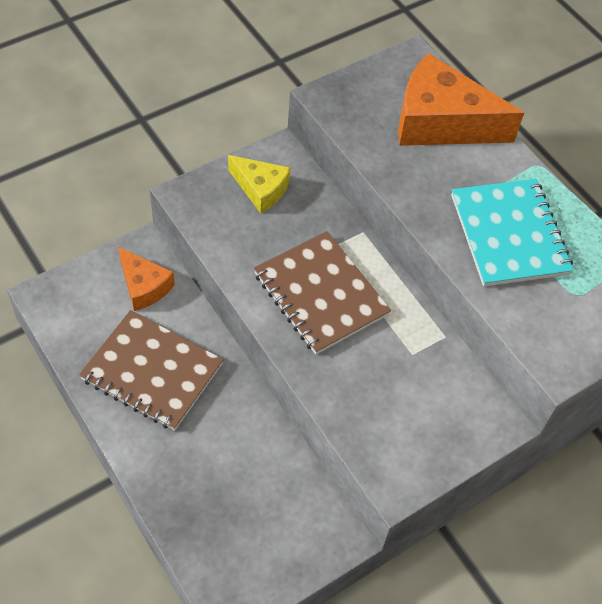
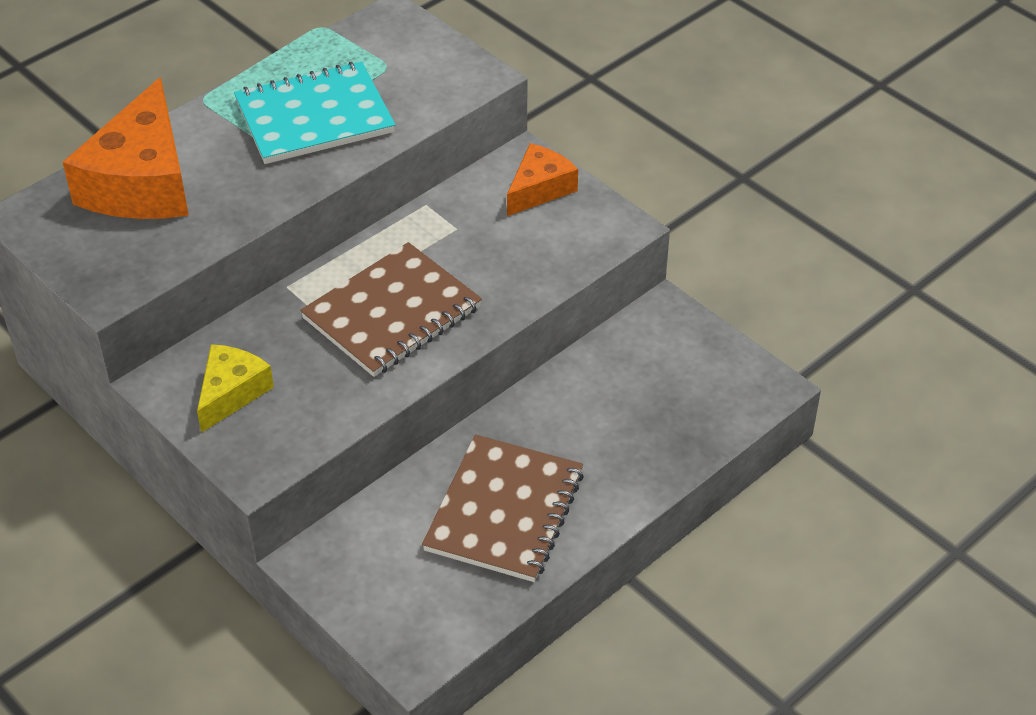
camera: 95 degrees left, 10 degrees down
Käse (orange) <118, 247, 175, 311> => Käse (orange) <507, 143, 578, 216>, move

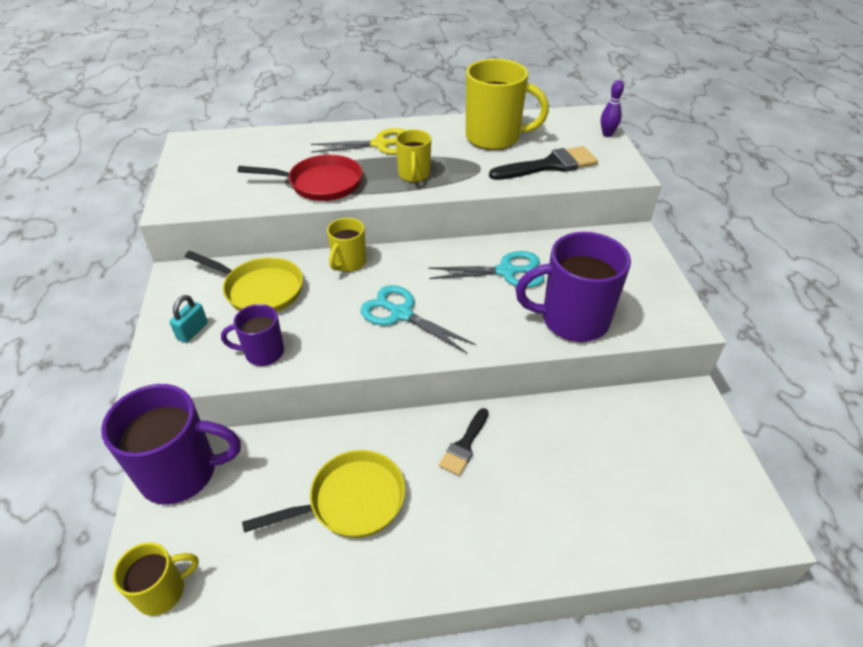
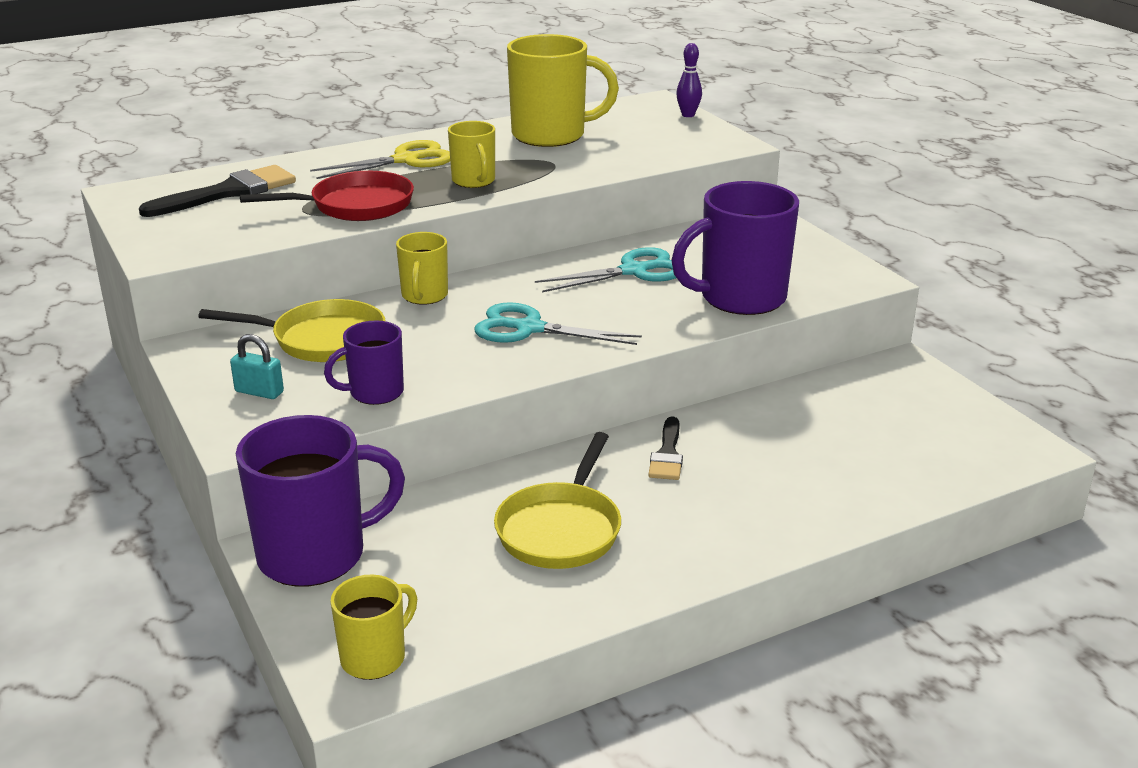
camera: 20 degrees left, 15 degrees down
Pinsel (schwarz) <489, 146, 598, 180> => Pinsel (schwarz) <139, 165, 296, 217>, move
Vorhängeschloss (türkis) <170, 295, 208, 343> => Vorhängeschloss (türkis) <230, 334, 284, 399>, 75 degrees counterclockwise
Pfanne (gelb) <242, 450, 405, 538> => Pfanne (gelb) <494, 432, 621, 569>, 150 degrees clockwise

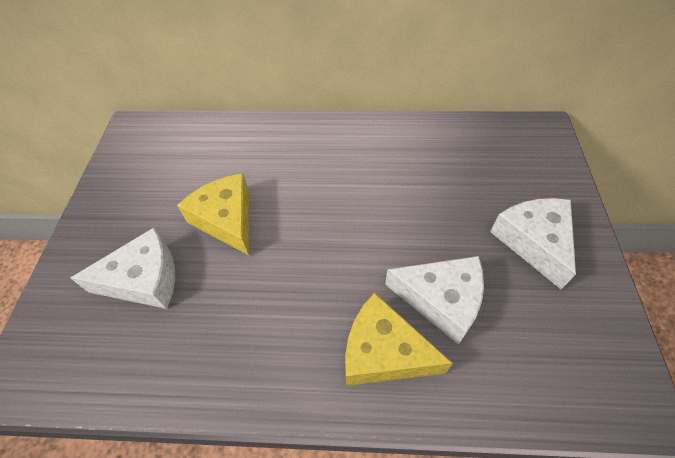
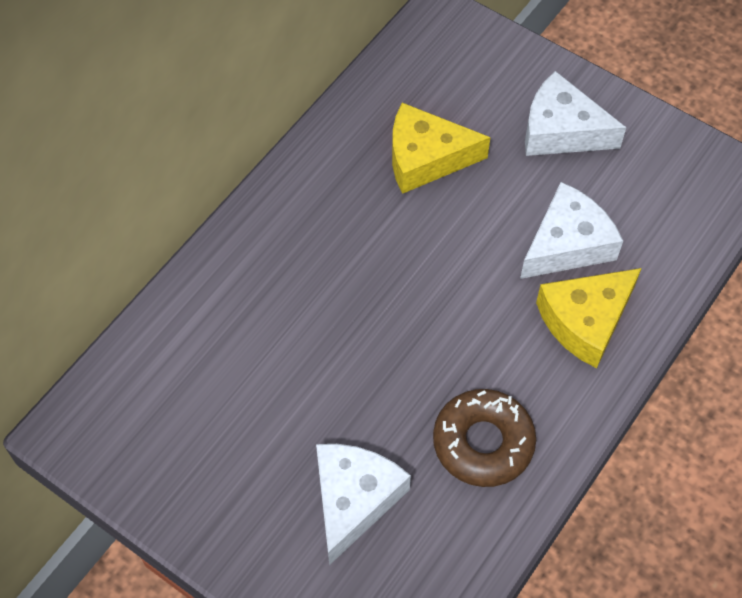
camera: 60 degrees left, 5 degrees up
nothing => Donut (braun) <433, 389, 536, 487>
Käse (gelb) <177, 174, 249, 255> => Käse (gelb) <392, 103, 490, 194>, move

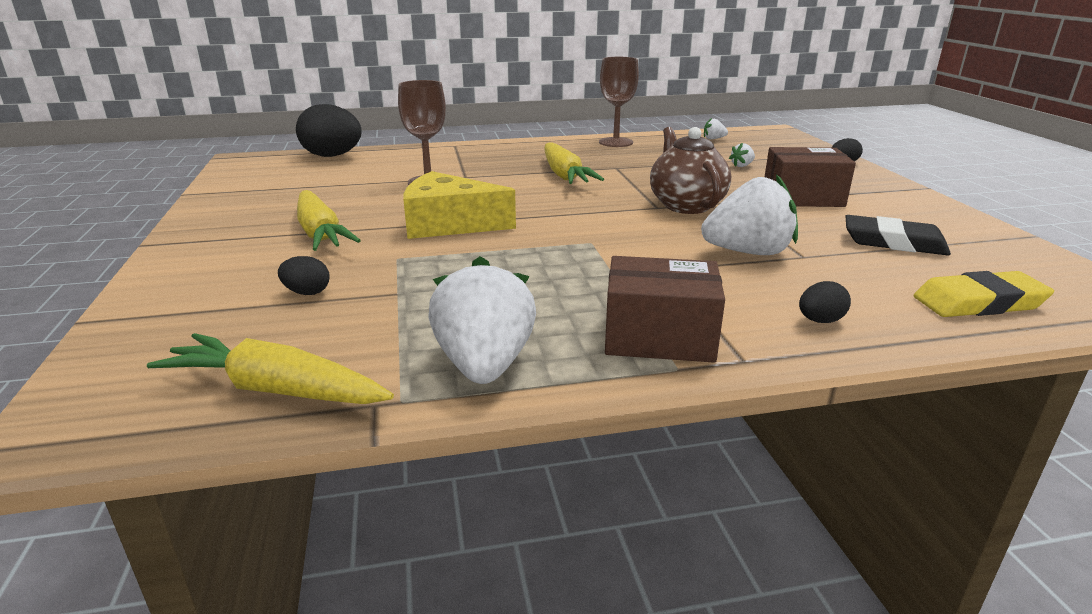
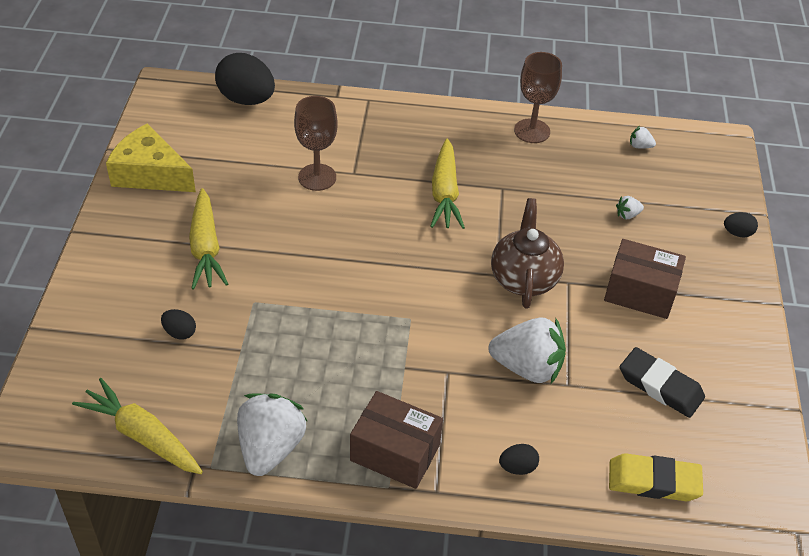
camera: 15 degrees right, 20 degrees up
Käse (gelb) <403, 171, 516, 239> => Käse (gelb) <106, 123, 196, 192>, move

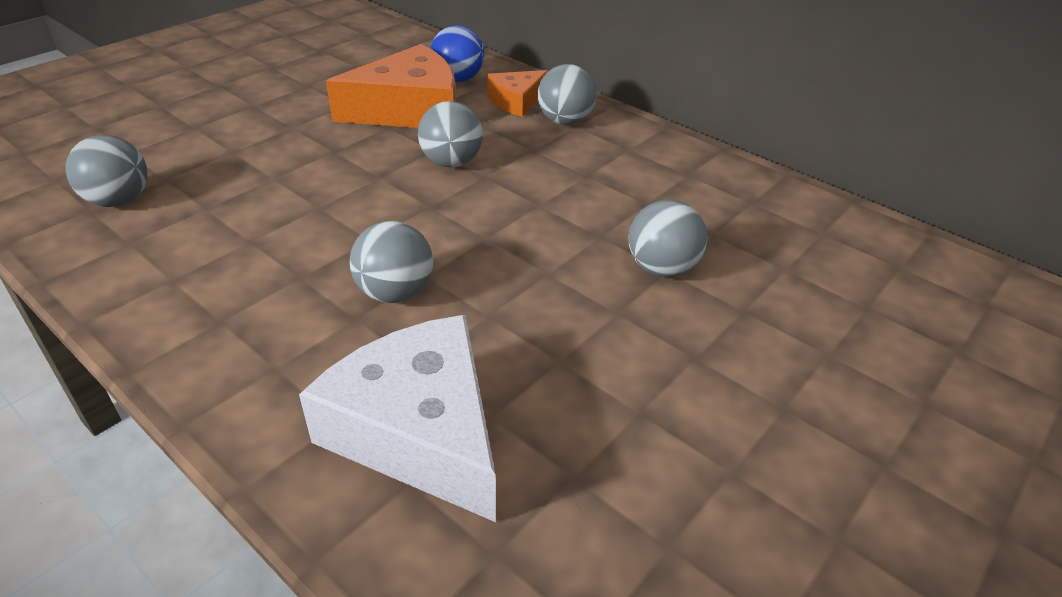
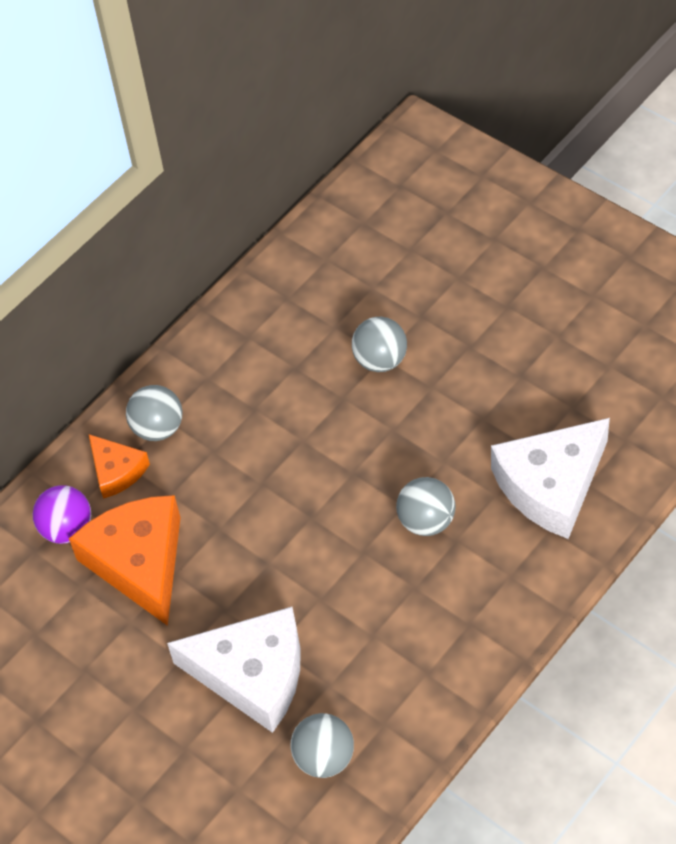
camera: 85 degrees left, 15 degrees up
Ball (grau) <418, 101, 483, 167> => nothing
nothing => Käse (weiß) <167, 607, 300, 733>
Ball (blau) <430, 26, 484, 82> => Ball (lila) <33, 485, 91, 544>

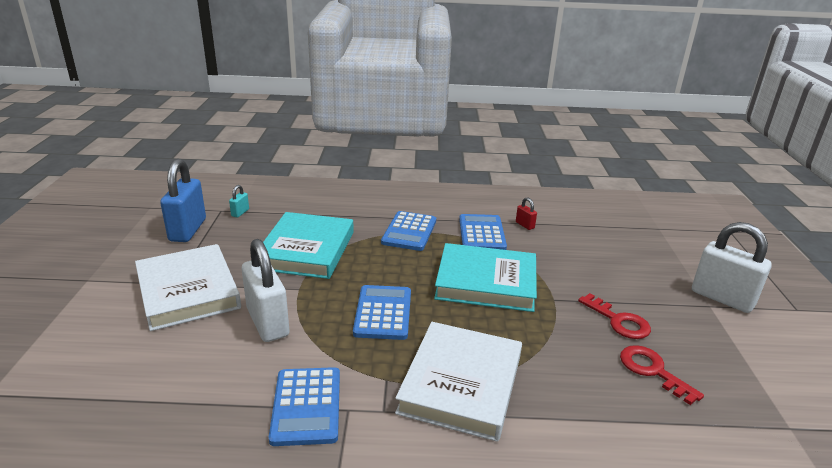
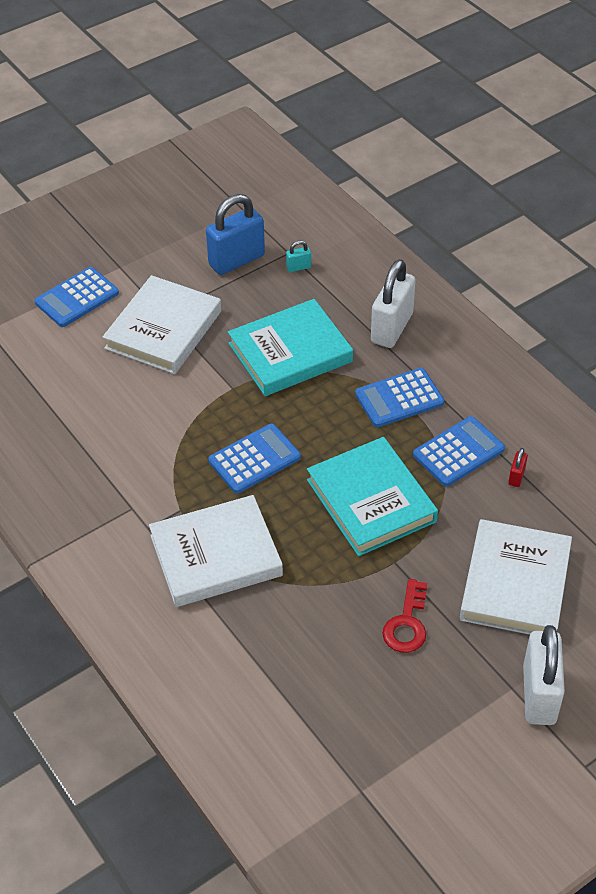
camera: 55 degrees right, 20 degrees up
Schlüssel (rot) <620, 345, 704, 405> => nothing
nothing => Buch (weiß) <460, 519, 572, 635>
Vorhängeschloss (weiß) <242, 239, 290, 342> => Vorhängeschloss (weiß) <371, 259, 416, 348>, move
Taschenrechner (blau) <269, 367, 340, 446> => Taschenrechner (blau) <35, 267, 119, 327>, move

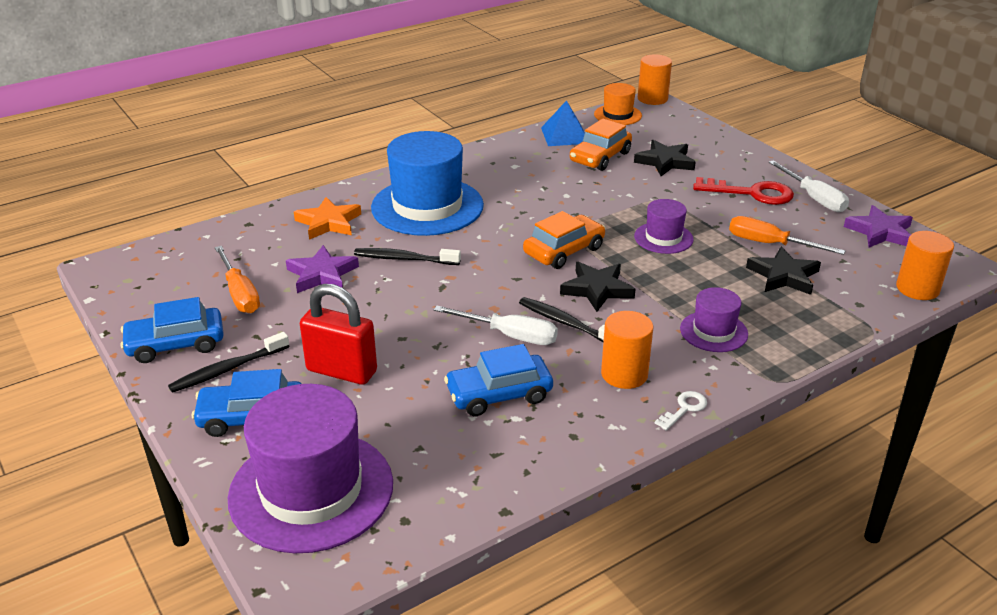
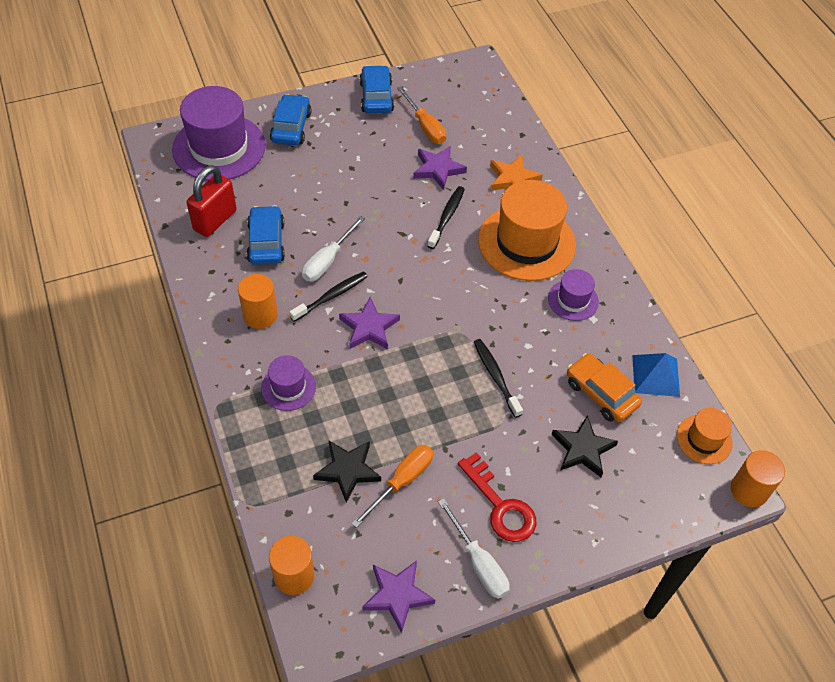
camera: 100 degrees right, 20 degrees up
Auto (orange) <523, 211, 605, 269> => nothing
Schlüssel (weiß) <655, 391, 707, 431> => nothing
Zahnbürste (schwarz) <168, 332, 289, 393> => Zahnbürste (schwarz) <474, 339, 523, 418>, move
Vorhängeschloss (rot) <300, 284, 377, 385> => Vorhängeschloss (rot) <186, 165, 237, 237>, move
Hut (lila) <634, 199, 694, 254> => Hut (lila) <548, 269, 599, 321>, move
Hut (blau) <371, 131, 484, 236> => Hut (orange) <478, 180, 576, 281>
Stern (schwarz) <560, 262, 636, 312> => Stern (lila) <339, 297, 400, 349>
Schraubenzieher (orange) <215, 246, 260, 313> => Schraubenzieher (orange) <397, 86, 446, 144>, 105 degrees counterclockwise
Schlüssel (rot) <693, 177, 794, 205> => Schlüssel (rot) <458, 452, 536, 542>, 60 degrees counterclockwise
Schraubenzieher (weiß) <769, 160, 849, 212> => Schraubenzieher (weiß) <438, 498, 510, 599>, 105 degrees counterclockwise

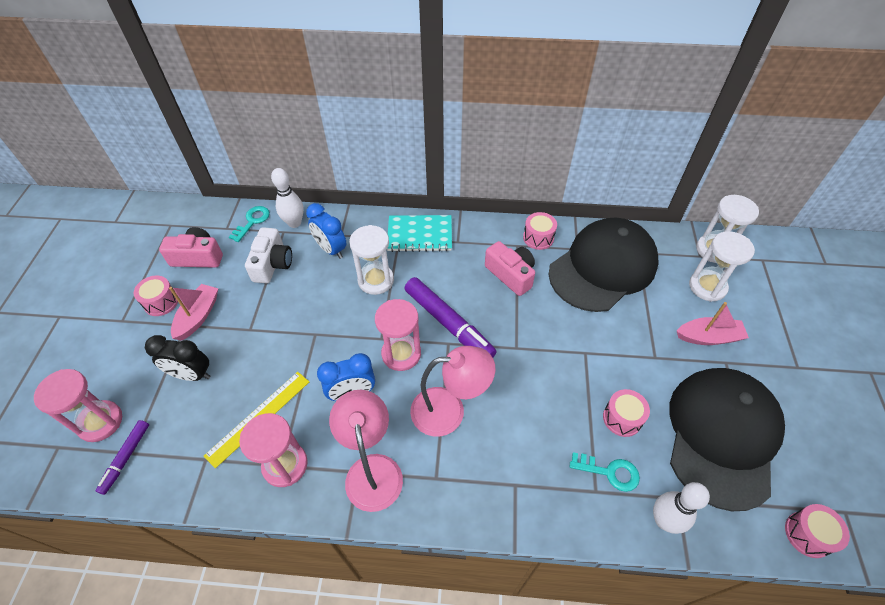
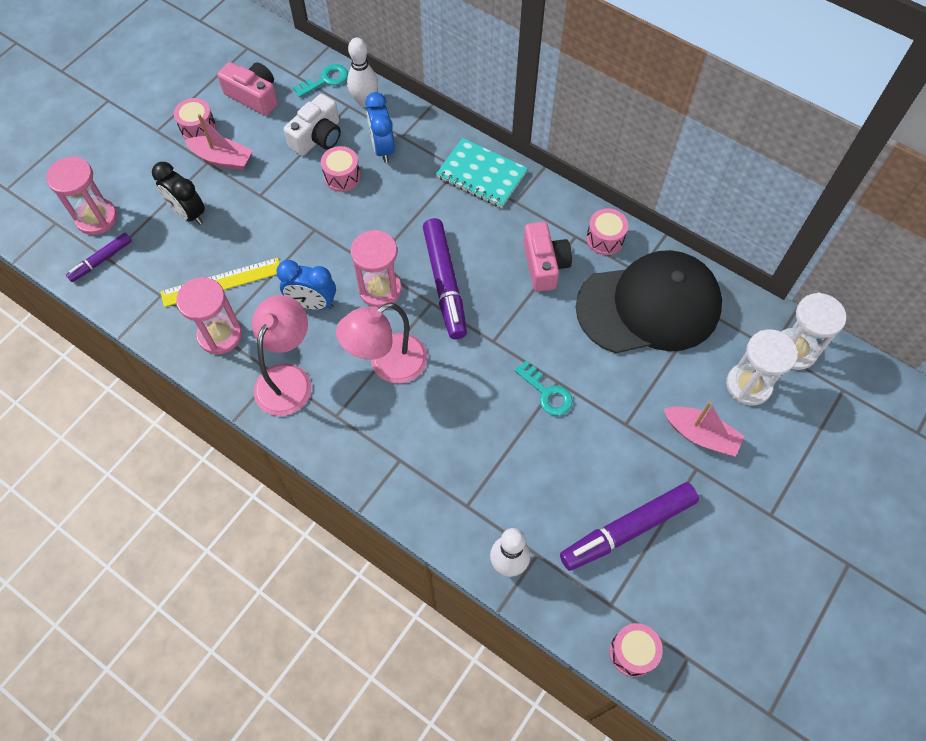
camera: 30 degrees right, 10 degrees up
Sanduhr (weiß) <349, 225, 394, 295> => nothing
Schlüssel (türkis) <570, 452, 640, 492> => Schlüssel (türkis) <514, 361, 573, 416>, move
Trommel (rosa) <603, 389, 650, 437> => Trommel (rosa) <321, 146, 361, 192>, move
Kappe (schwarz) <669, 368, 785, 511> => Filzstift (lila) <560, 482, 699, 571>
Boot (rosa) <169, 284, 218, 341> => Boot (rosa) <185, 114, 253, 170>, 60 degrees clockwise
Lampe (rosa) <410, 346, 496, 437> => Lampe (rosa) <336, 302, 427, 383>, 120 degrees clockwise

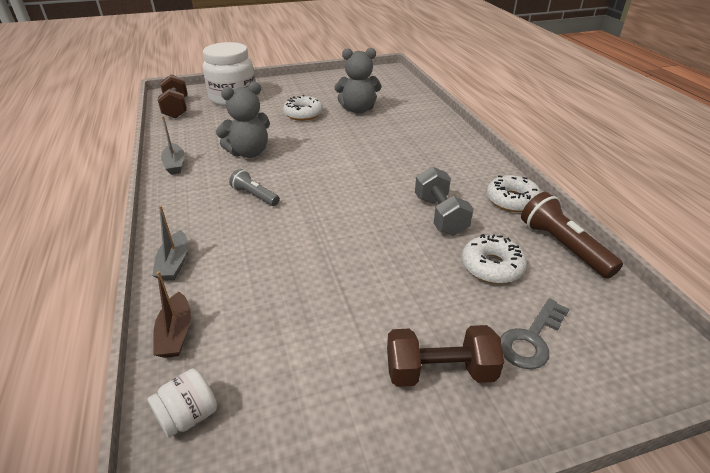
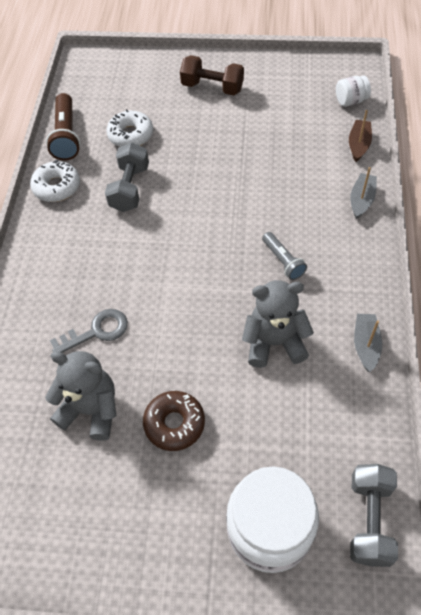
camera: 155 degrees left, 20 degrees up
Schlüssel (grau) <500, 298, 569, 369> => Schlüssel (grau) <50, 309, 128, 353>, move
Hantel (braun) <158, 74, 187, 119> => Hantel (grau) <350, 464, 398, 567>
Donut (weiß) <283, 95, 323, 121> => Donut (braun) <143, 391, 205, 451>

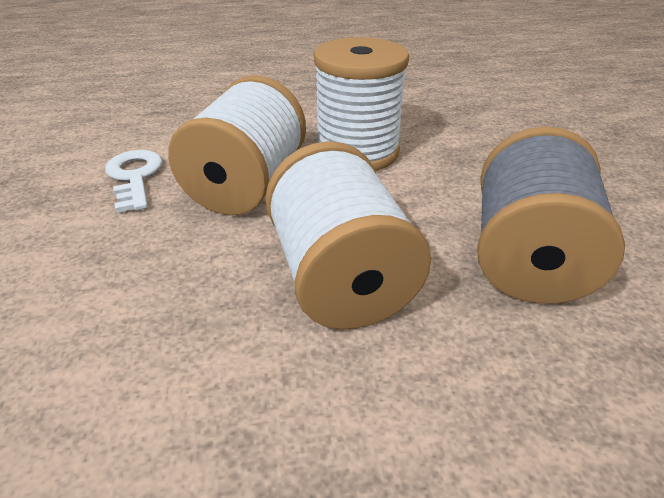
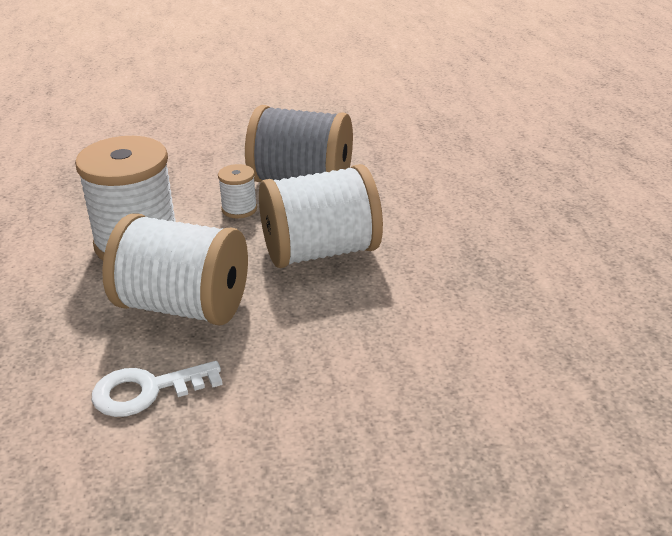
camera: 90 degrees left, 5 degrees down
nothing => Garnrolle (weiß) <218, 164, 257, 218>

